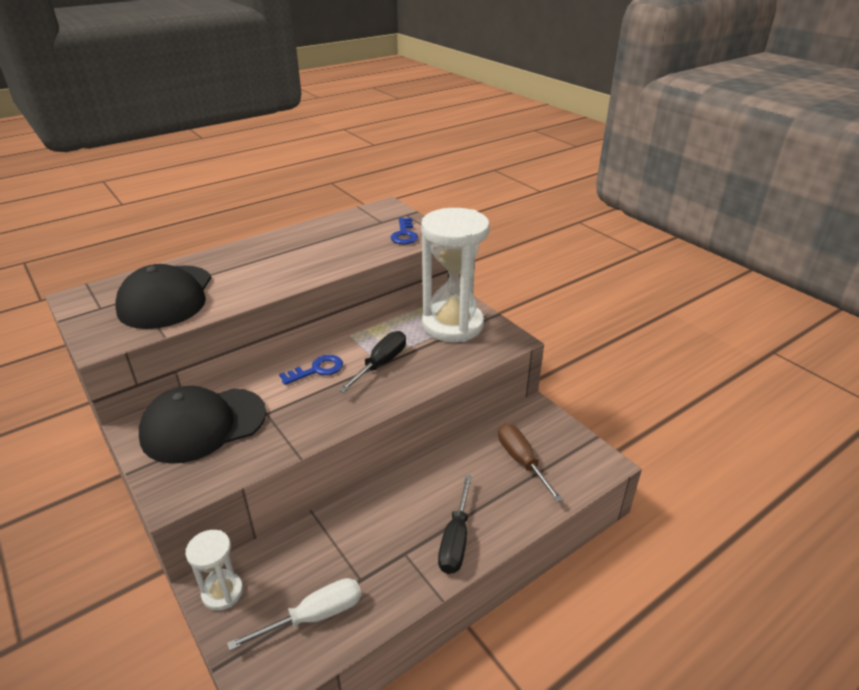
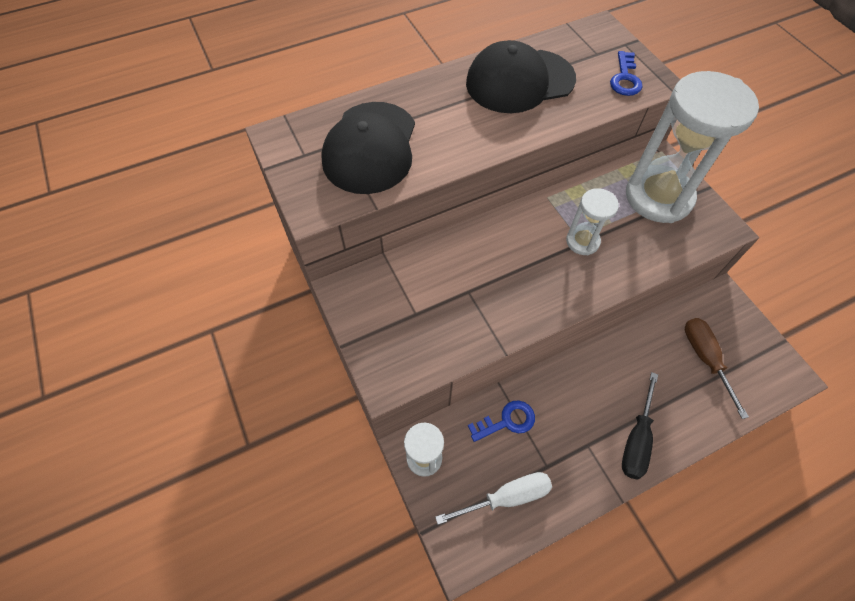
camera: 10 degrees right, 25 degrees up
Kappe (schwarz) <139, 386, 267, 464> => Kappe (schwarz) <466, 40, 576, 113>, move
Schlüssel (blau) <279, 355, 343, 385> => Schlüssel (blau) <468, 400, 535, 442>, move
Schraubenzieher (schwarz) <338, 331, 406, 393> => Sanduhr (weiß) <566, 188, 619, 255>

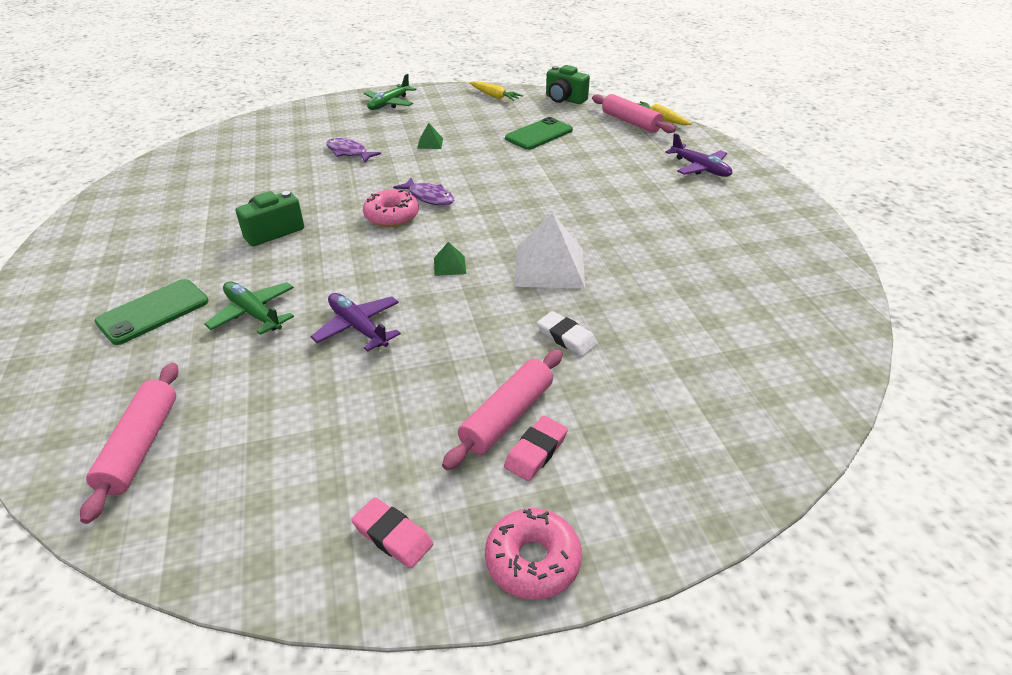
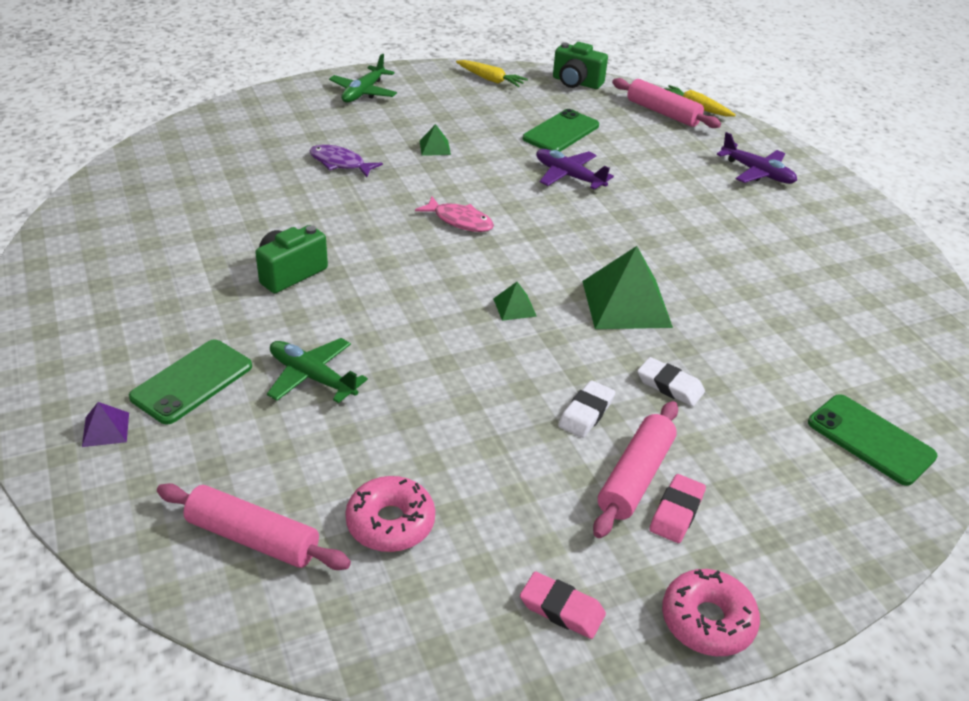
camera: 10 degrees left, 0 degrees up
nothing => Pyramide (lila) <82, 402, 129, 447>
nothing => Radiergummi (weiß) <558, 380, 615, 438>
nothing => Handy (grün) <808, 394, 938, 486>
Flugzeug (lila) <310, 293, 401, 352> => Flugzeug (lila) <536, 149, 614, 190>, move
Donut (rosa) <363, 189, 419, 227> => Donut (rosa) <345, 476, 435, 552>, move
Fisch (lila) <393, 178, 454, 206> => Fisch (rosa) <415, 197, 494, 232>
Pyramide (weiß) <514, 212, 585, 289> => Pyramide (grün) <582, 246, 673, 329>
Nudelholz (rosa) <80, 363, 179, 524> => Nudelholz (rosa) <157, 483, 351, 570>, 60 degrees counterclockwise

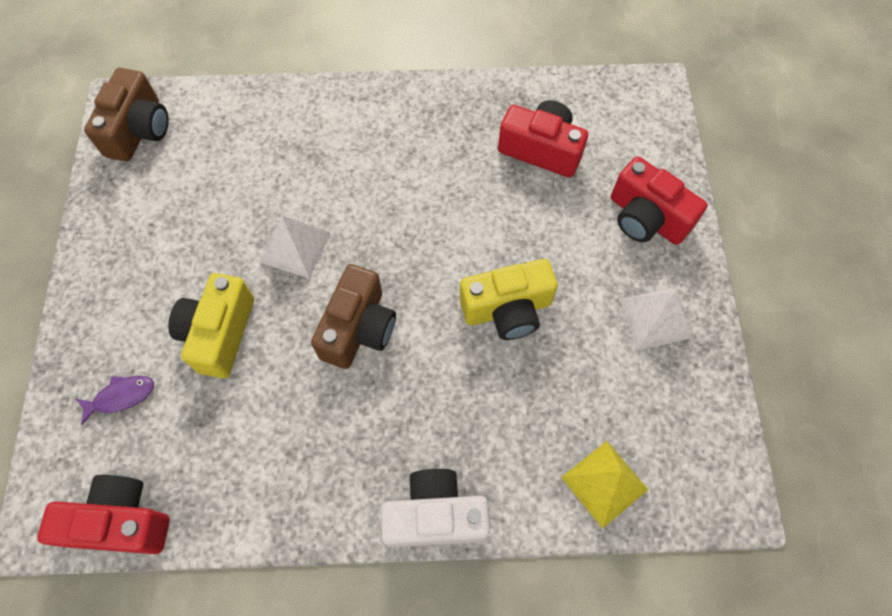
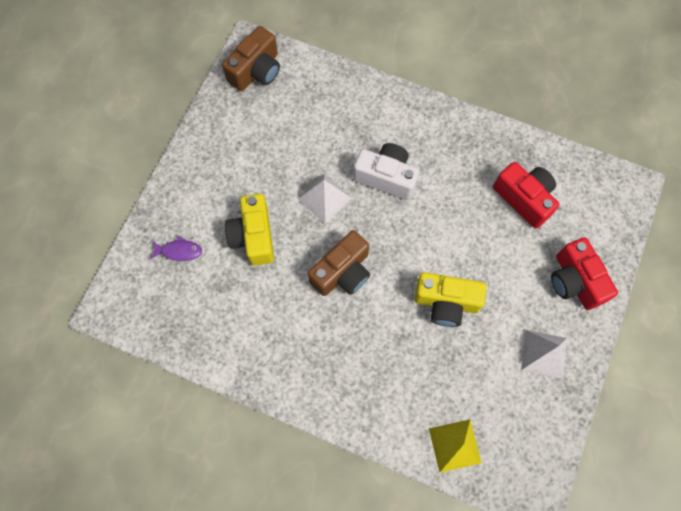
camera: 25 degrees right, 5 degrees up
Kamera (rot) <37, 475, 170, 554> => nothing
Kamera (weiß) <381, 469, 490, 547> => Kamera (weiß) <353, 143, 419, 200>, move
Kamera (gelb) <168, 273, 254, 378> => Kamera (gelb) <225, 194, 274, 265>, 45 degrees counterclockwise

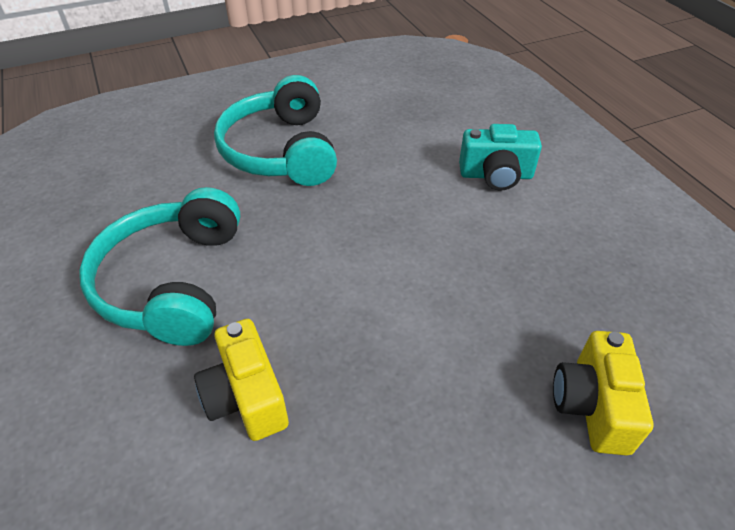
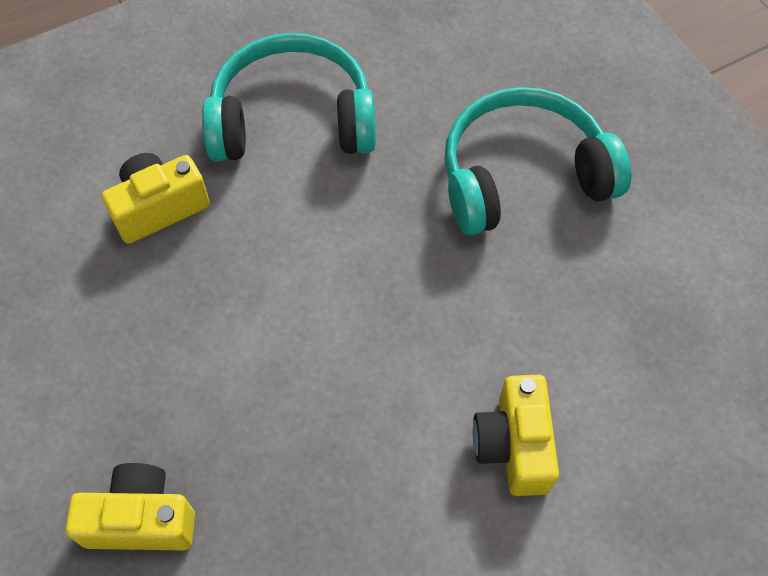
camera: 85 degrees right, 15 degrees up
Kamera (türkis) <459, 124, 542, 191> => Kamera (gelb) <473, 375, 559, 496>

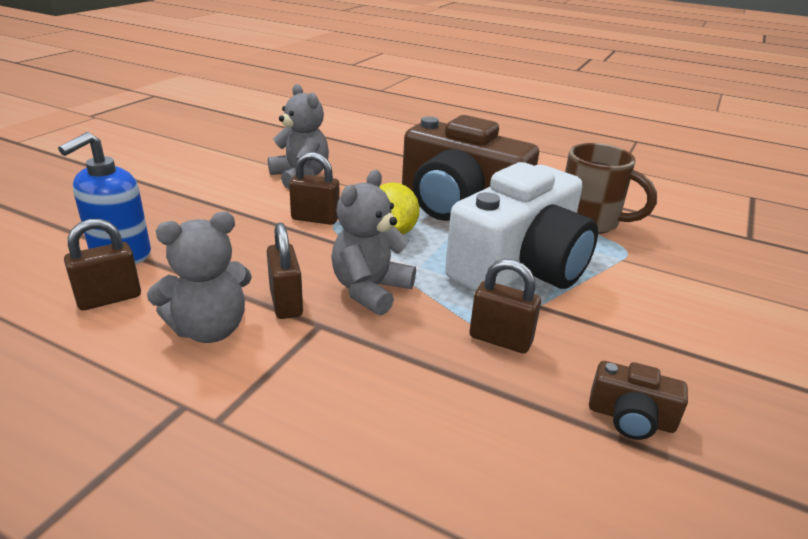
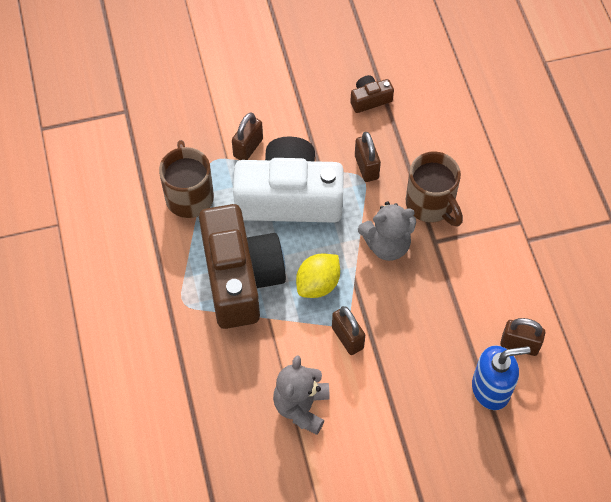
camera: 130 degrees left, 30 degrees up
Teddybär (grau) <147, 212, 252, 343> => nothing
nothing => Tasse (braun) <406, 152, 463, 227>
Vorhängeschloss (braun) <267, 223, 303, 319> => Vorhängeschloss (braun) <232, 113, 263, 160>, move
Kamera (braun) <589, 361, 688, 440> => Kamera (braun) <350, 75, 394, 113>, 90 degrees counterclockwise

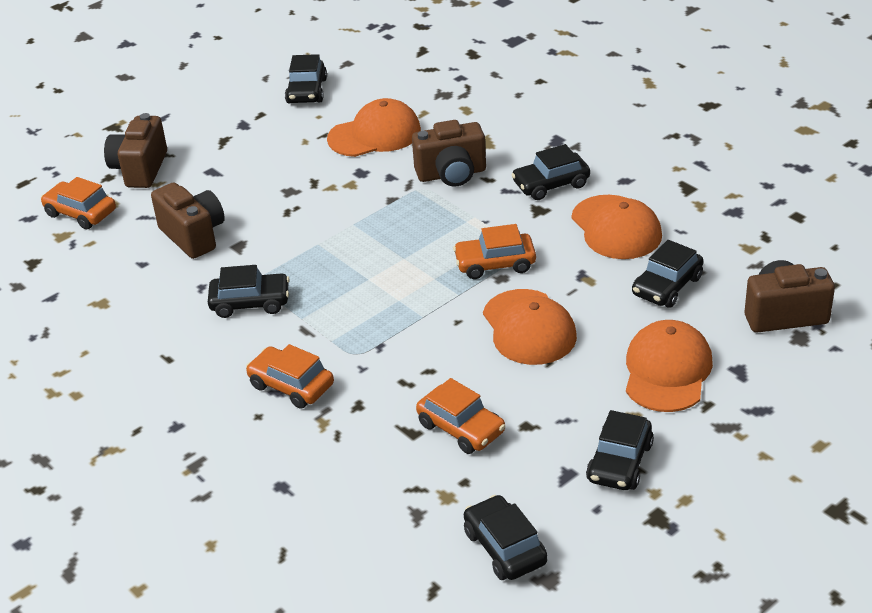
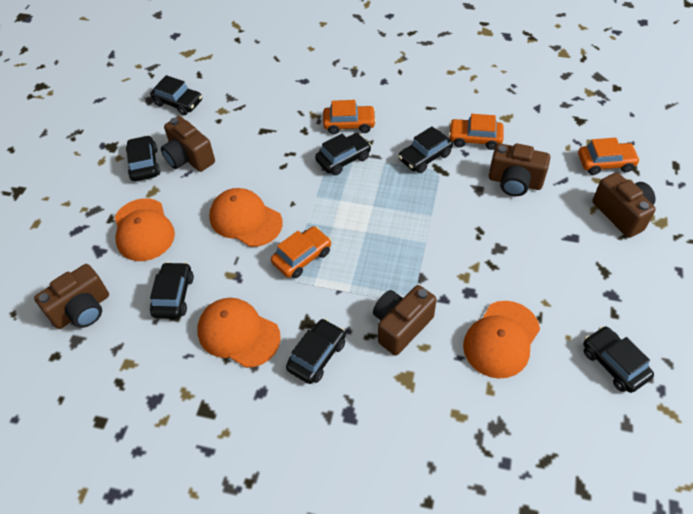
camera: 145 degrees right, 15 degrees up
nothing => Kamera (braun) <161, 116, 215, 172>
nothing => Auto (schwarz) <315, 133, 371, 175>
Auto (orange) <416, 378, 506, 454> => Auto (orange) <448, 114, 504, 150>, move

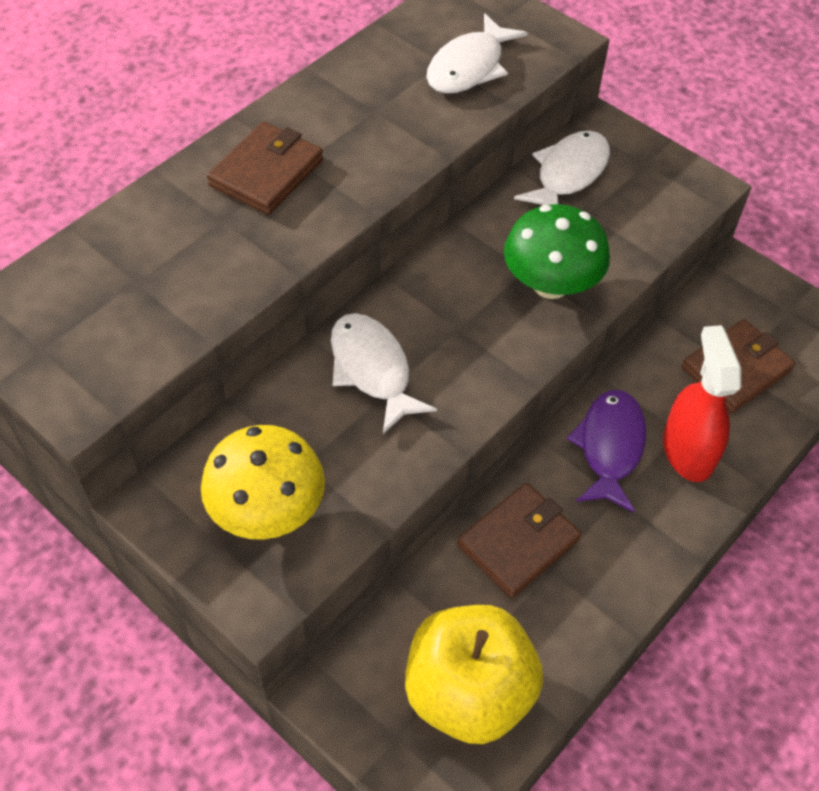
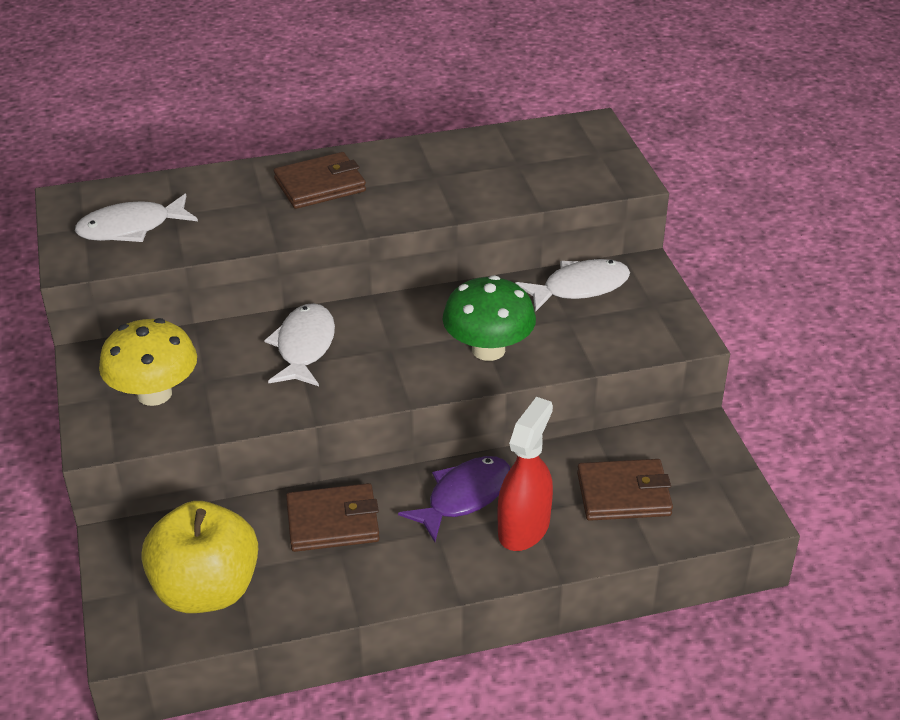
camera: 35 degrees right, 15 degrees down
Fisch (weiß) <426, 13, 527, 94> => Fisch (weiß) <75, 194, 198, 242>, move

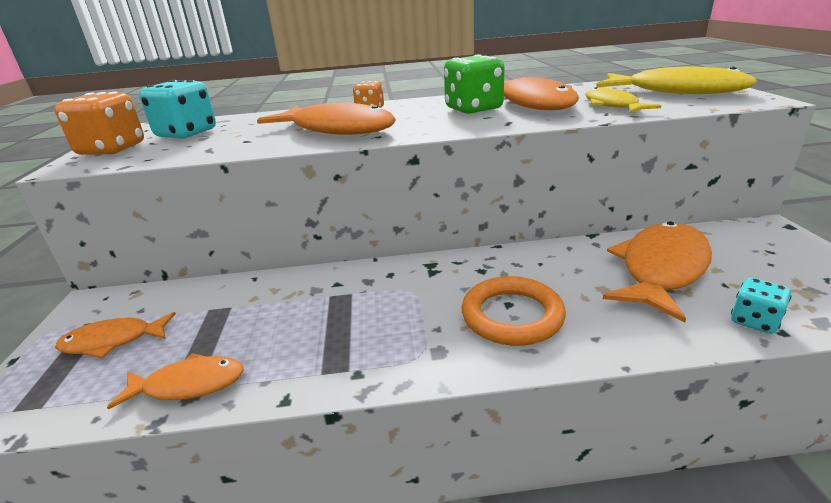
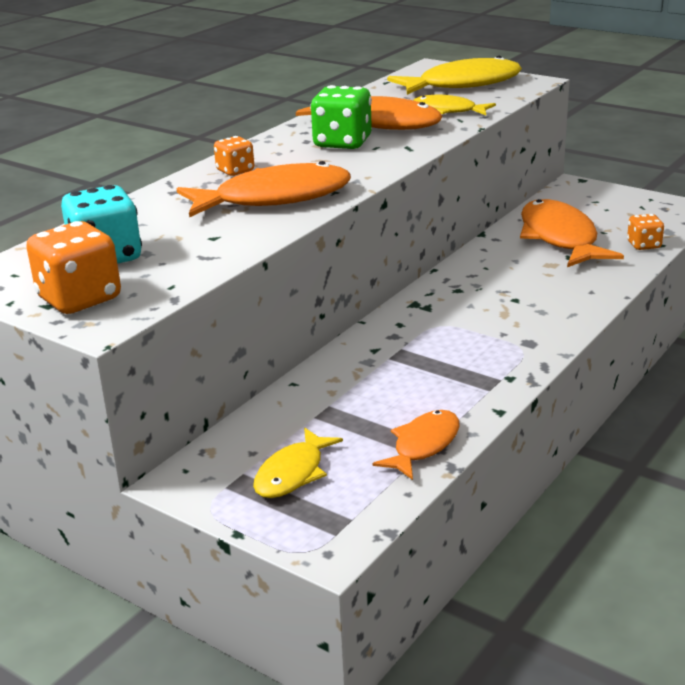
camera: 50 degrees left, 0 degrees up
Ring (orange) <462, 276, 566, 346> => nothing
Fisch (orange) <55, 312, 176, 358> => Fisch (gelb) <253, 428, 343, 498>
Spielwürfel (türkis) <731, 278, 791, 334> => Spielwürfel (orange) <627, 214, 664, 250>

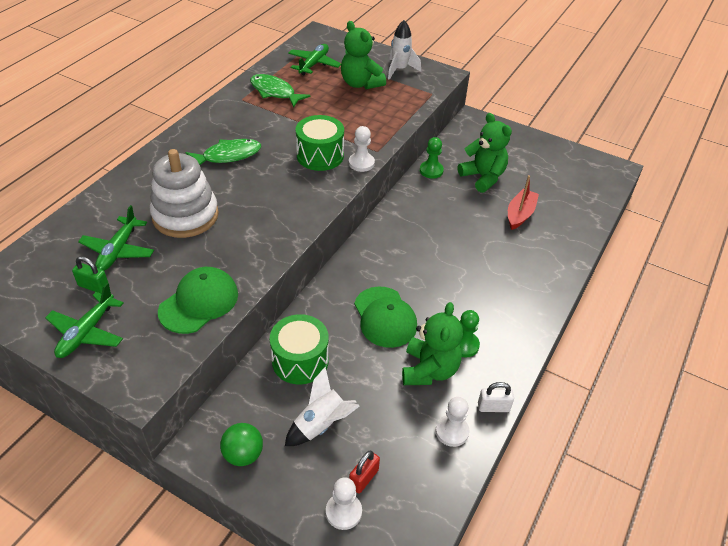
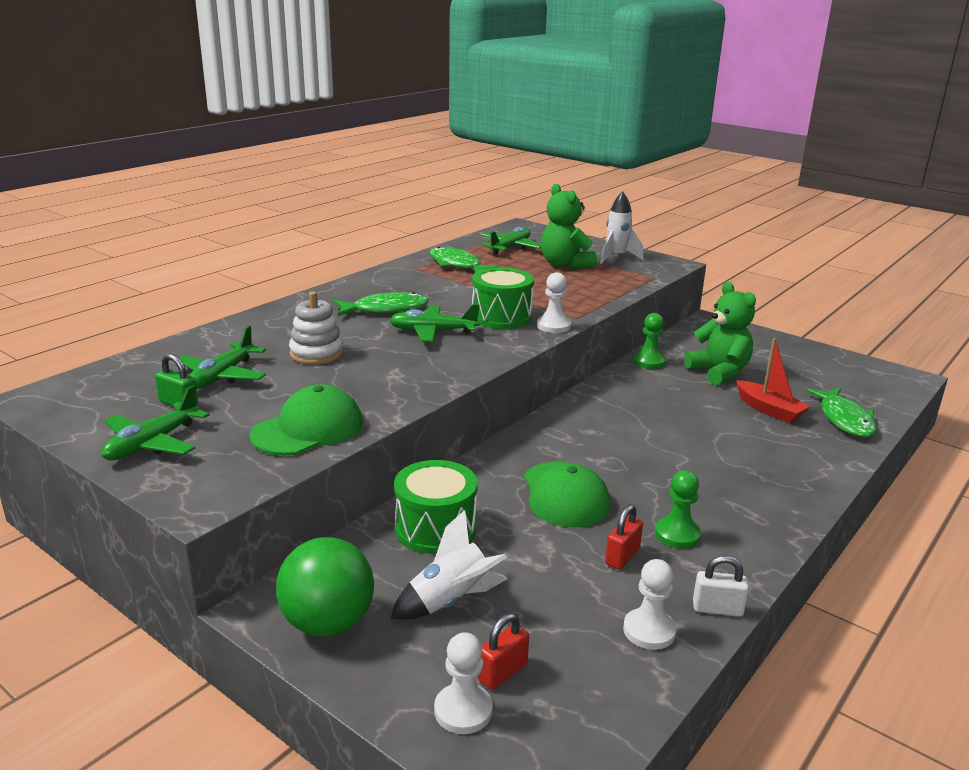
camera: 10 degrees right, 20 degrees down
nothing => Flugzeug (grün) <389, 304, 480, 342>
nothing => Fisch (grün) <805, 388, 876, 437>
Teddybär (grün) <402, 302, 463, 385> => Vorhängeschloss (rot) <605, 504, 643, 570>
Boot (rot) <508, 175, 539, 230> => Boot (rot) <736, 338, 810, 423>, 105 degrees clockwise
Stapelspielzeug (weiß) <150, 149, 219, 238> => Stapelspielzeug (weiß) <289, 291, 344, 365>, x0.63
Ball (grün) <220, 423, 263, 466> => Ball (grün) <276, 537, 374, 637>, x1.52

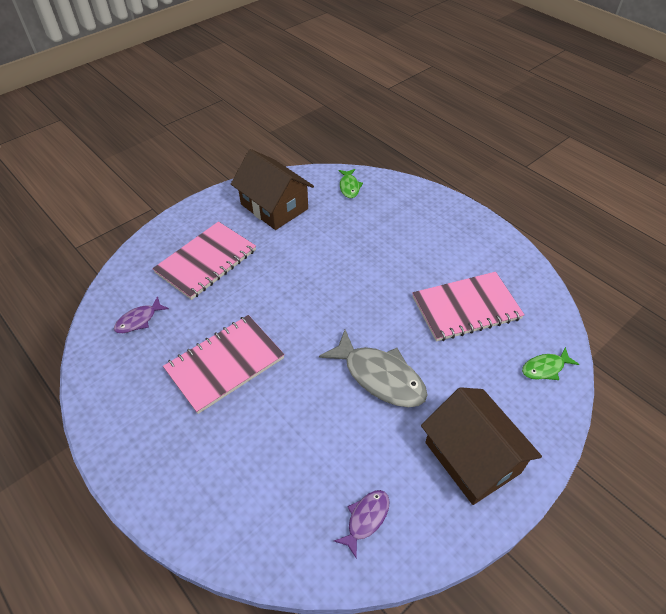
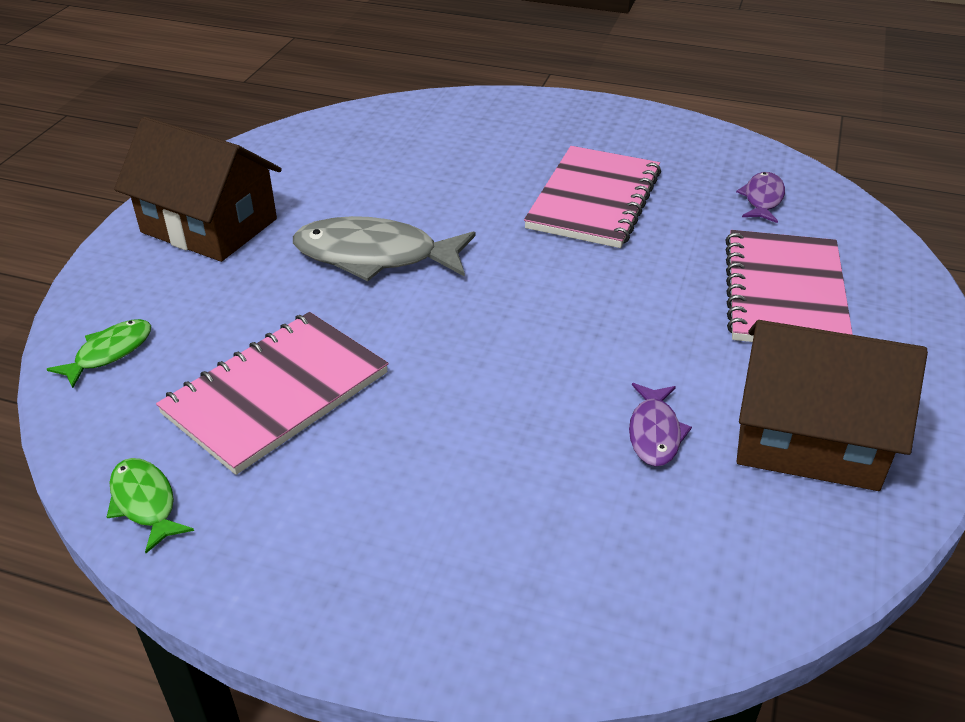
camera: 150 degrees right, 10 degrees down
Fisch (lila) <334, 490, 390, 558> => Fisch (lila) <629, 383, 692, 467>, move
Fisch (grün) <338, 169, 363, 198> => Fisch (grün) <107, 458, 194, 553>, move

